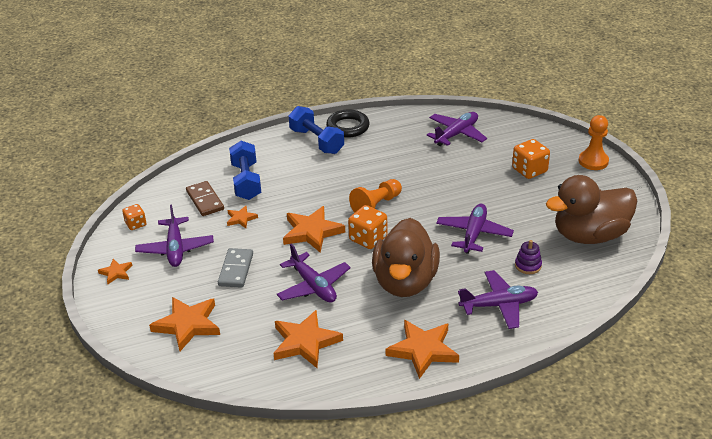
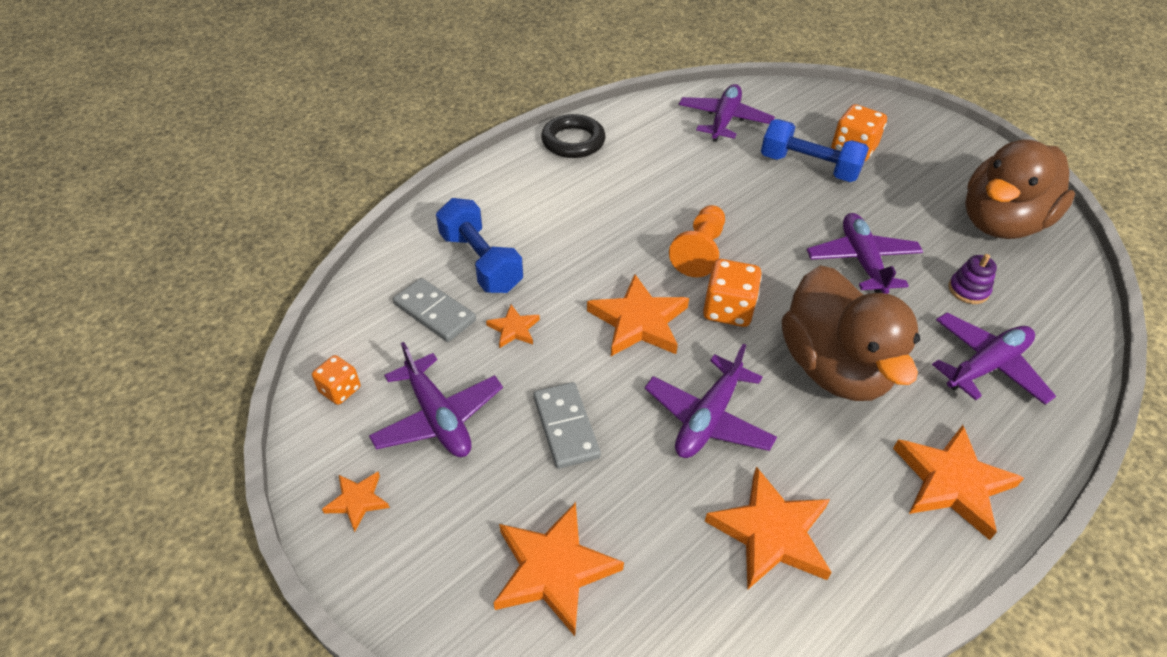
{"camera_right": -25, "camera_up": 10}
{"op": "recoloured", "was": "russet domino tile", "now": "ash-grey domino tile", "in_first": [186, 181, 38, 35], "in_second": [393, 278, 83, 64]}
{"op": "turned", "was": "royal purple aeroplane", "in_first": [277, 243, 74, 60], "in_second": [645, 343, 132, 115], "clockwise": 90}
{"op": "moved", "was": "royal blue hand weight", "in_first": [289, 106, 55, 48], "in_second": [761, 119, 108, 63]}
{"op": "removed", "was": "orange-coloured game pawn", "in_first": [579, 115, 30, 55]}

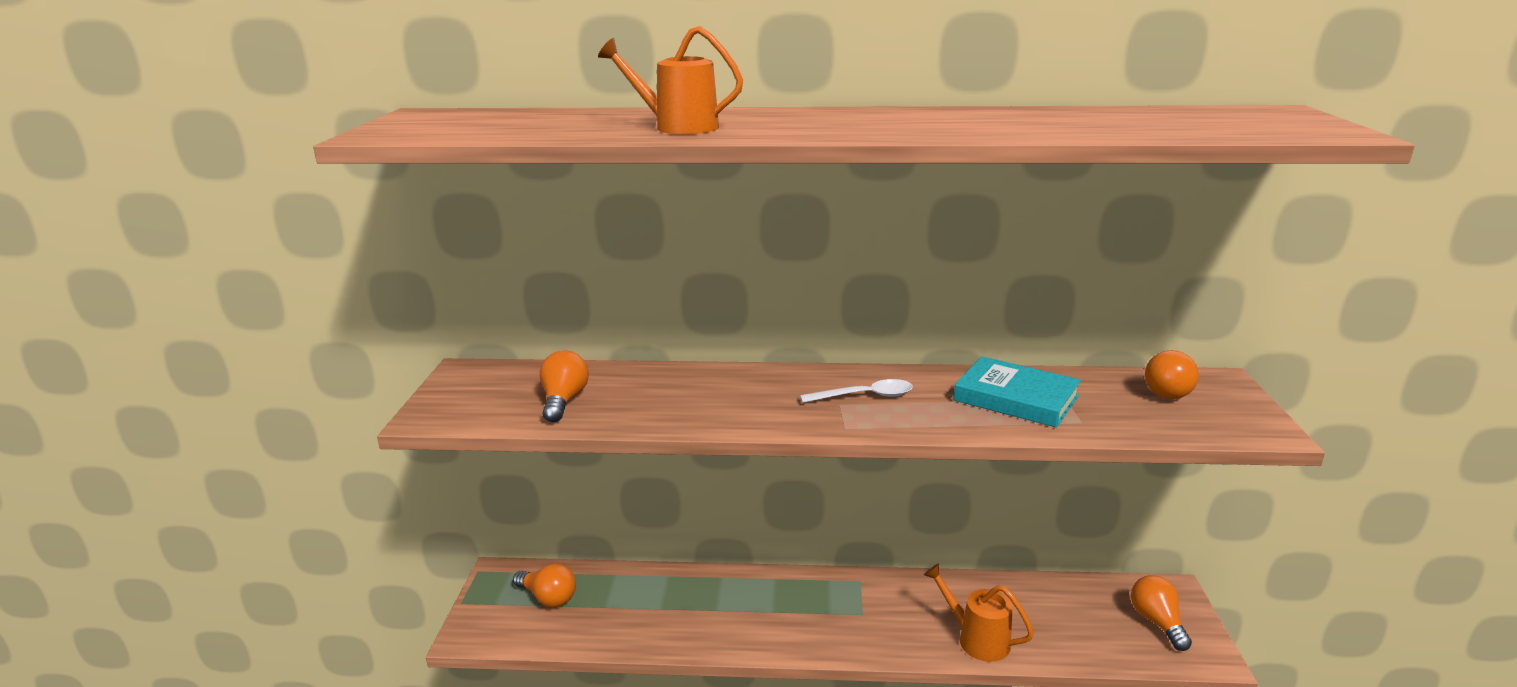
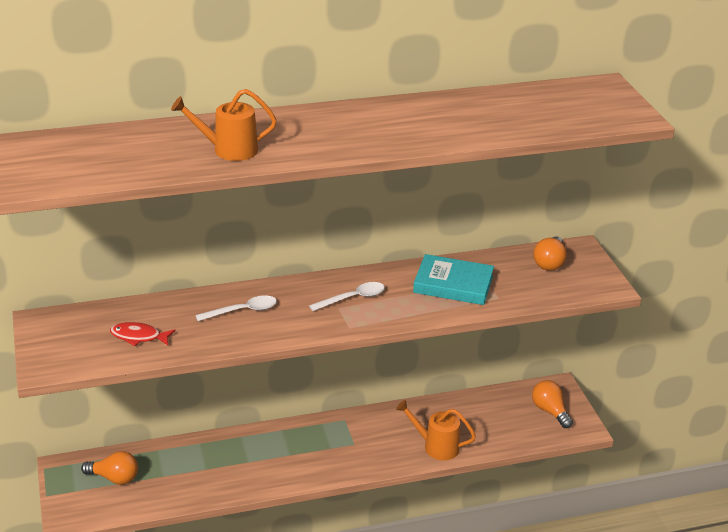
{"camera_right": -20, "camera_up": 10}
{"op": "replaced", "was": "orange-coloured bulb", "now": "crimson toy fish", "in_first": [540, 350, 49, 72], "in_second": [110, 322, 66, 24]}
{"op": "added", "now": "white teaspoon", "in_second": [195, 295, 82, 26]}

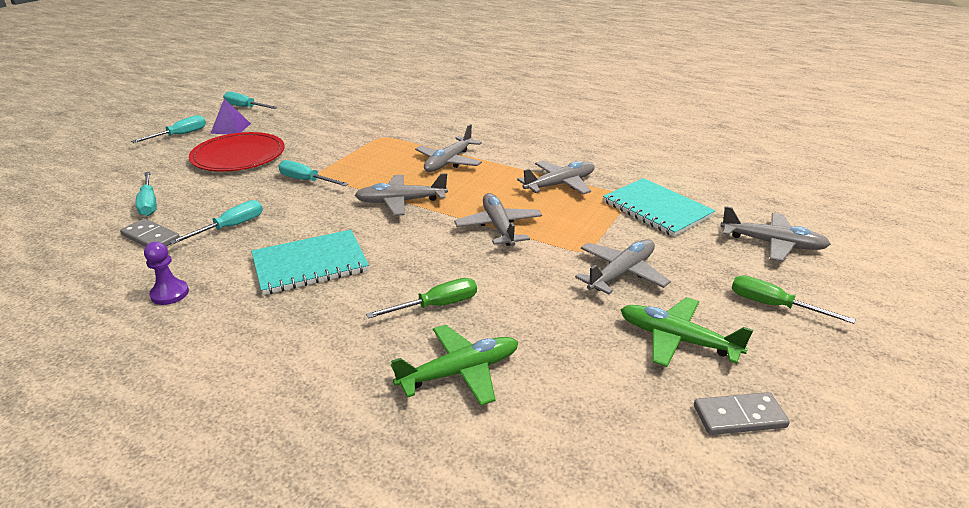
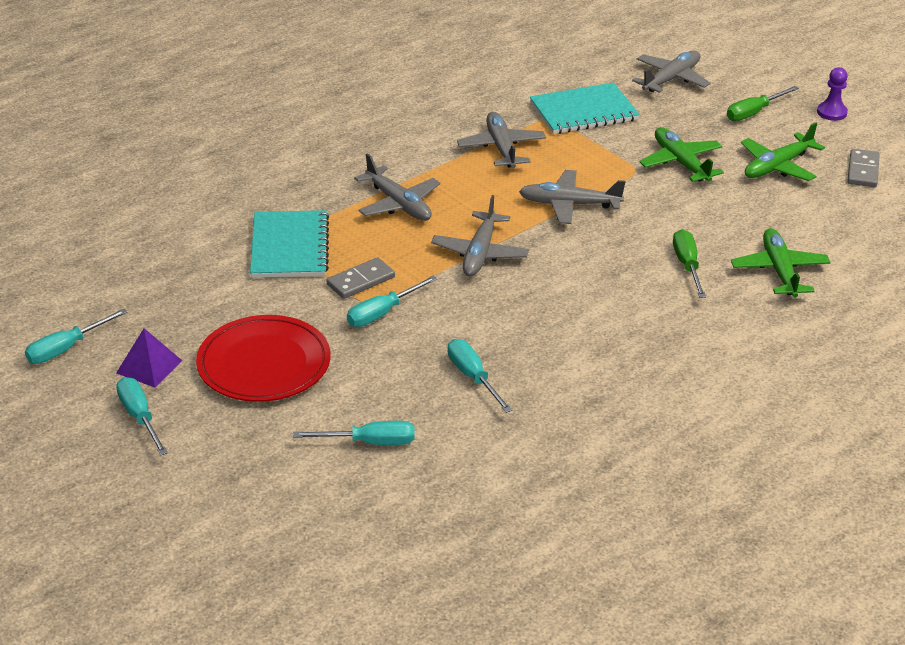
{"camera_right": -70, "camera_up": 5}
{"op": "moved", "was": "aqua exercise book", "in_first": [251, 230, 118, 65], "in_second": [250, 210, 79, 68]}
{"op": "moved", "was": "ash-grey domino tile", "in_first": [120, 219, 60, 28], "in_second": [327, 257, 68, 42]}
{"op": "recoloured", "was": "ash-grey aeroplane", "now": "green aeroplane", "in_first": [575, 239, 96, 56], "in_second": [639, 127, 85, 55]}
{"op": "moved", "was": "royal purple game pawn", "in_first": [144, 242, 45, 63], "in_second": [817, 67, 31, 54]}

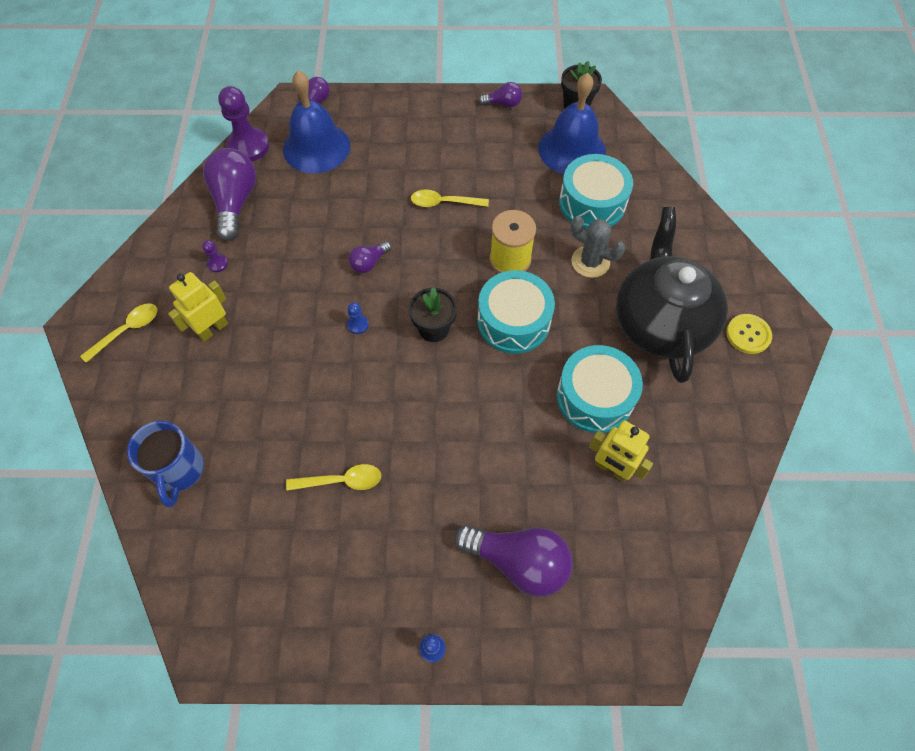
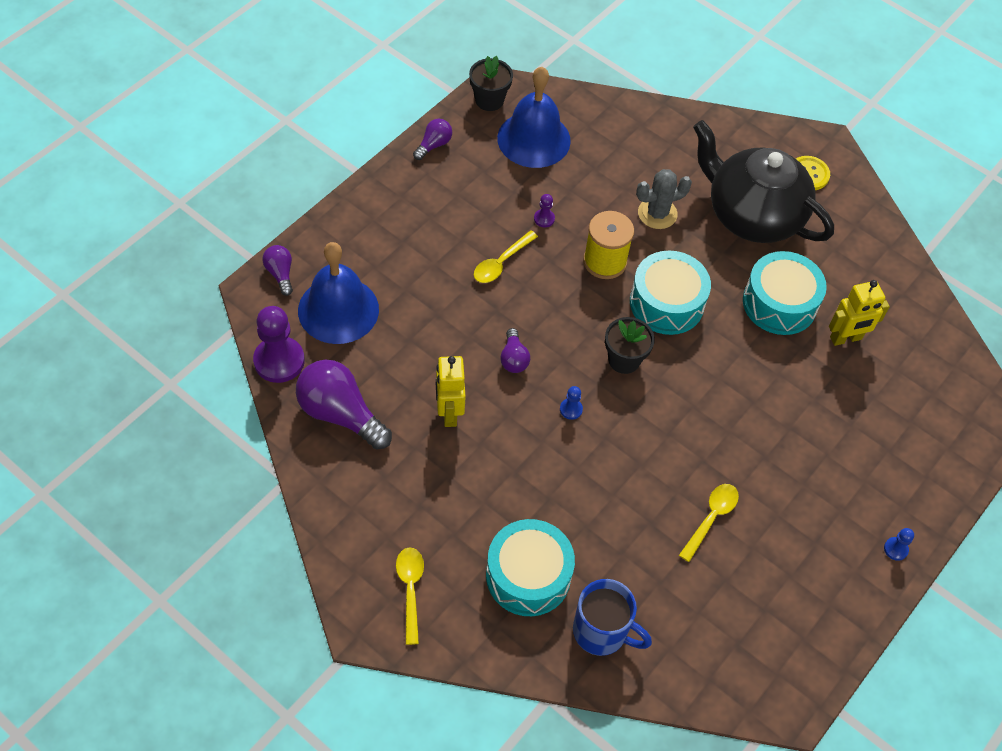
{"camera_right": -55, "camera_up": -5}
{"op": "moved", "was": "yellow robot", "in_first": [168, 272, 60, 70], "in_second": [436, 356, 30, 71]}
{"op": "moved", "was": "aqua toy drum", "in_first": [559, 154, 74, 75], "in_second": [486, 519, 89, 97]}
{"op": "moved", "was": "royal purple game pawn", "in_first": [202, 240, 26, 32], "in_second": [534, 194, 21, 34]}
{"op": "removed", "was": "royal purple bulb", "in_first": [454, 525, 119, 72]}

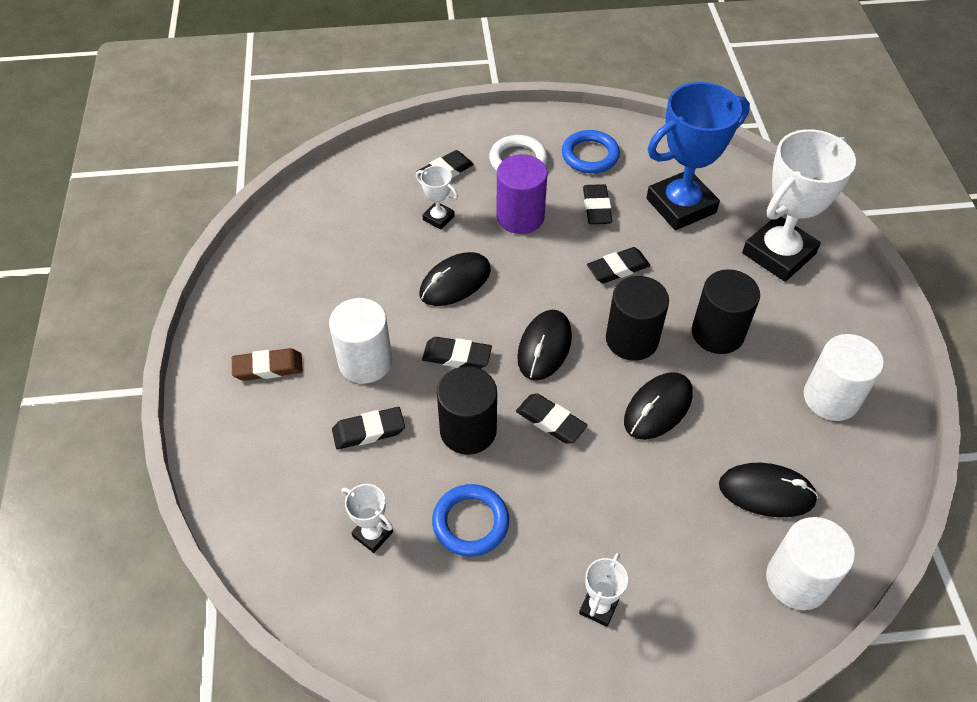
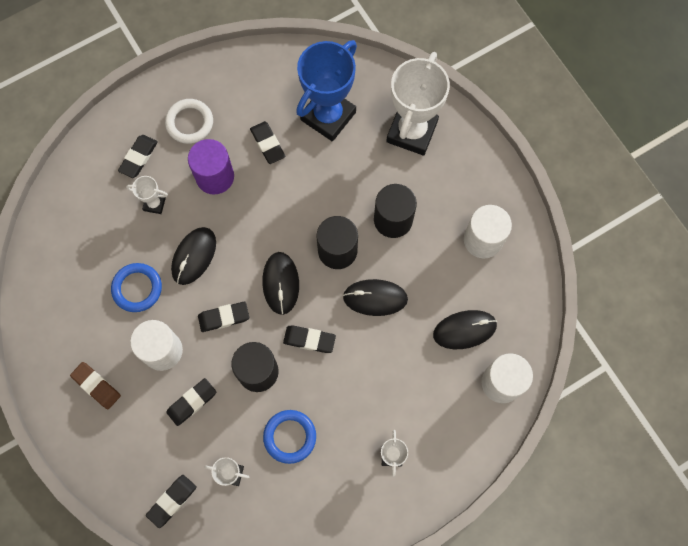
{"camera_right": -25, "camera_up": 20}
{"op": "turned", "was": "russet pencil eraser", "in_first": [232, 348, 71, 33], "in_second": [70, 362, 51, 47], "clockwise": 75}
{"op": "moved", "was": "royal blue torus", "in_first": [562, 130, 58, 43], "in_second": [111, 263, 51, 49]}
{"op": "moved", "was": "ebony pencil eraser", "in_first": [587, 247, 63, 36], "in_second": [146, 475, 51, 53]}
{"op": "turned", "was": "ebony mouse", "in_first": [624, 372, 69, 68], "in_second": [343, 279, 65, 37], "clockwise": 75}

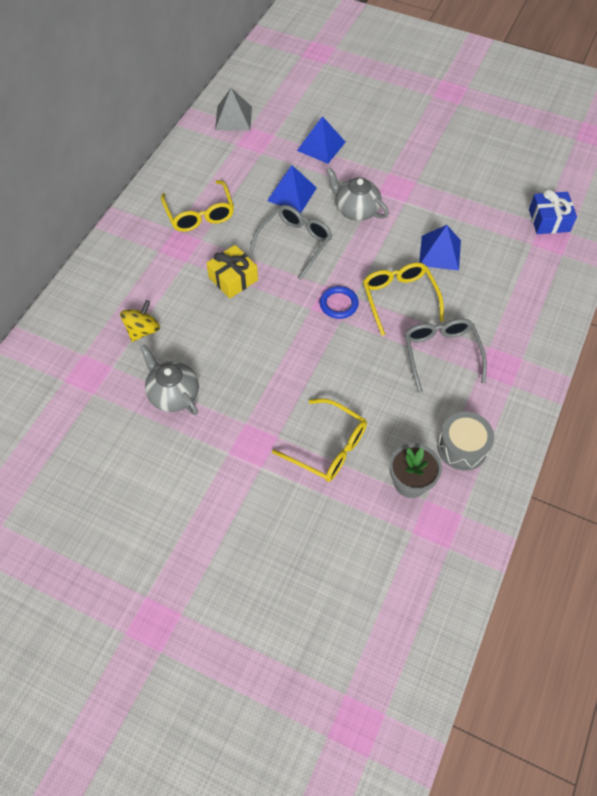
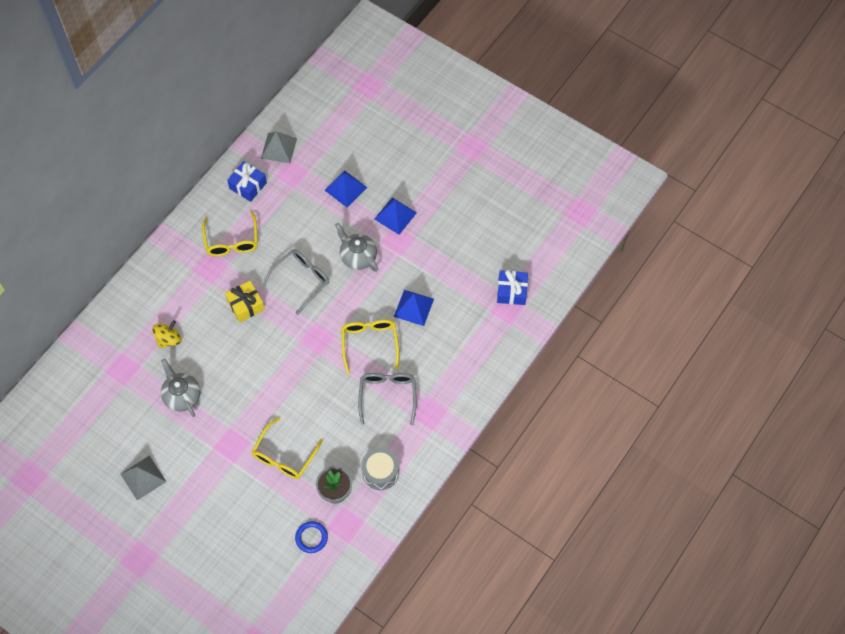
{"camera_right": 10, "camera_up": 5}
{"op": "added", "now": "ash-grey pyramid shape", "in_second": [120, 456, 46, 44]}
{"op": "added", "now": "royal blue present", "in_second": [227, 161, 40, 41]}
{"op": "turned", "was": "yellow spectacles", "in_first": [272, 398, 95, 84], "in_second": [252, 417, 71, 62], "clockwise": 75}
{"op": "moved", "was": "royal blue torus", "in_first": [320, 286, 39, 33], "in_second": [295, 521, 33, 32]}
{"op": "moved", "was": "royal blue pyramid shape", "in_first": [267, 165, 50, 48], "in_second": [374, 197, 43, 38]}

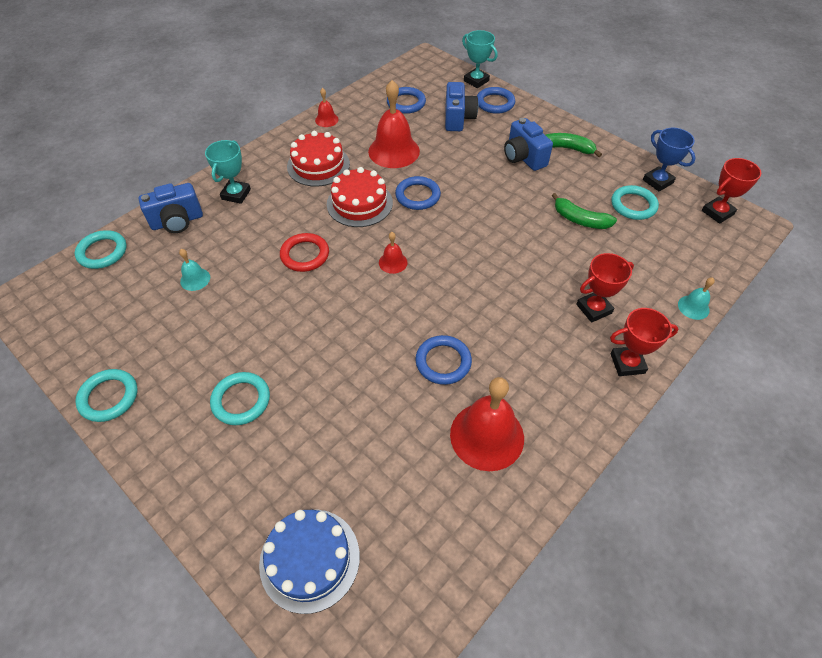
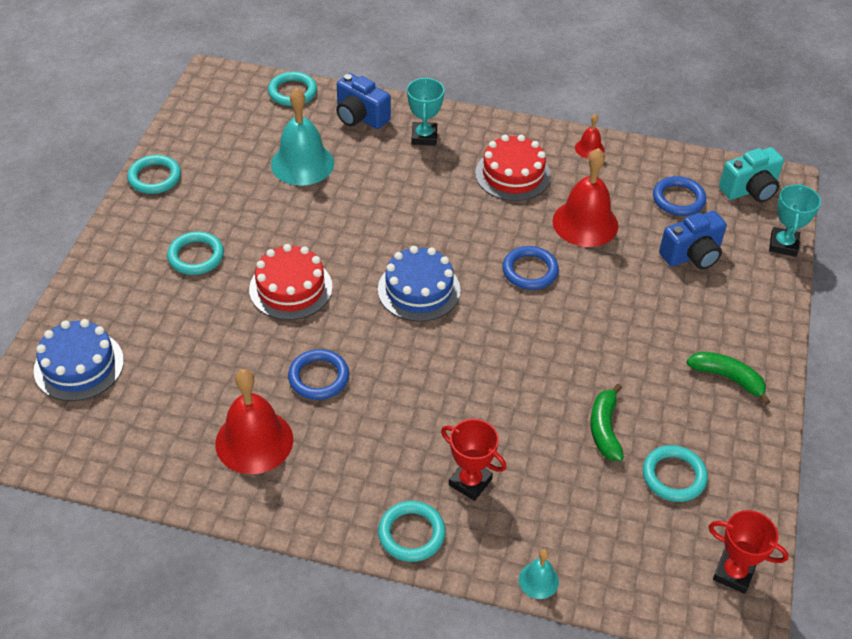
{"camera_right": 60, "camera_up": -5}
{"op": "moved", "was": "crimson layer cake", "in_first": [327, 167, 66, 60], "in_second": [249, 244, 84, 76]}
{"op": "resized", "was": "aqua school bell", "in_first": [179, 249, 31, 42], "in_second": [271, 88, 63, 98], "ratio": 2.09}
{"op": "replaced", "was": "crimson school bell", "now": "royal blue layer cake", "in_first": [379, 232, 29, 42], "in_second": [378, 246, 83, 76]}
{"op": "replaced", "was": "crimson prize cup", "now": "aqua torus", "in_first": [610, 308, 69, 68], "in_second": [378, 501, 68, 61]}
{"op": "turned", "was": "aqua prize cup", "in_first": [205, 140, 46, 64], "in_second": [407, 77, 37, 69], "clockwise": -75}
{"op": "turned", "was": "green banana fruit", "in_first": [546, 133, 56, 24], "in_second": [687, 351, 83, 54], "clockwise": -45}
{"op": "added", "now": "aqua camera", "in_second": [719, 147, 65, 55]}
{"op": "removed", "was": "crimson torus", "in_first": [280, 233, 49, 39]}
{"op": "removed", "was": "royal blue torus", "in_first": [477, 87, 38, 27]}
{"op": "removed", "was": "royal blue camera", "in_first": [504, 118, 49, 53]}
{"op": "removed", "was": "royal blue prize cup", "in_first": [643, 128, 53, 64]}

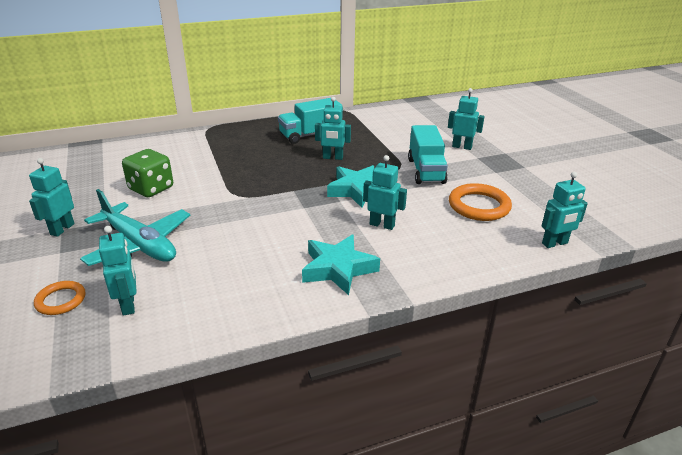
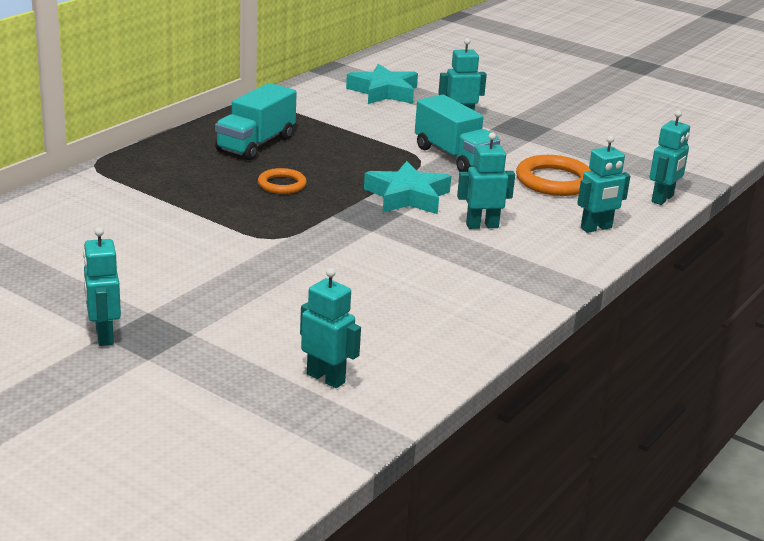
{"camera_right": -35, "camera_up": -5}
{"op": "moved", "was": "orange-coloured torus", "in_first": [34, 281, 52, 34], "in_second": [258, 168, 49, 26]}
{"op": "moved", "was": "aqua star", "in_first": [302, 234, 78, 61], "in_second": [346, 64, 72, 40]}
{"op": "moved", "was": "aqua robot", "in_first": [315, 97, 36, 63], "in_second": [577, 136, 53, 97]}
{"op": "removed", "was": "aqua aeroplane", "in_first": [80, 189, 110, 77]}
{"op": "removed", "was": "green die", "in_first": [122, 149, 51, 48]}

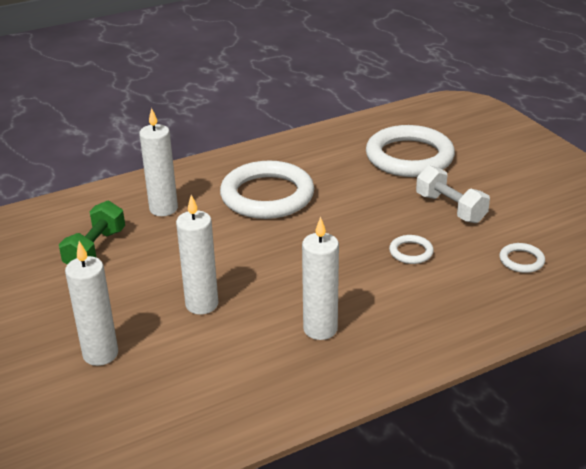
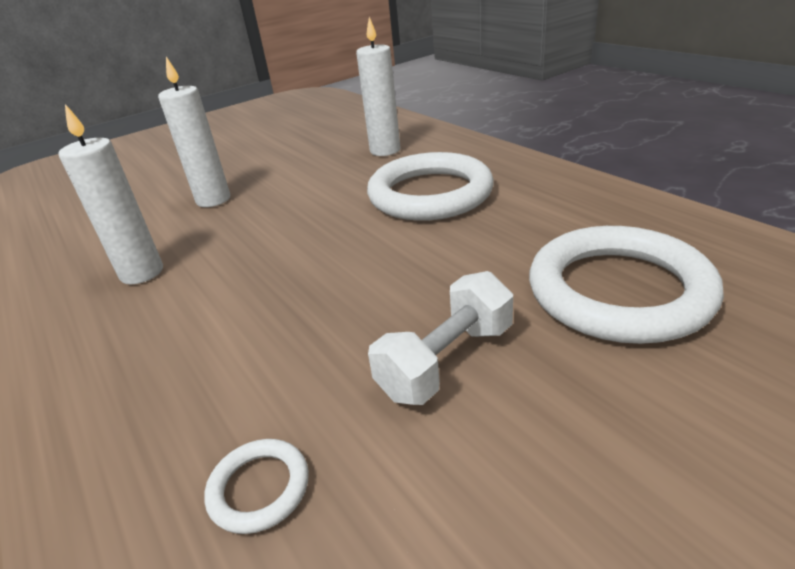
{"camera_right": 85, "camera_up": 0}
{"op": "removed", "was": "green hand weight", "in_first": [59, 201, 66, 63]}
{"op": "removed", "was": "white pillar candle", "in_first": [65, 241, 53, 125]}
{"op": "removed", "was": "white torus", "in_first": [389, 235, 45, 29]}

